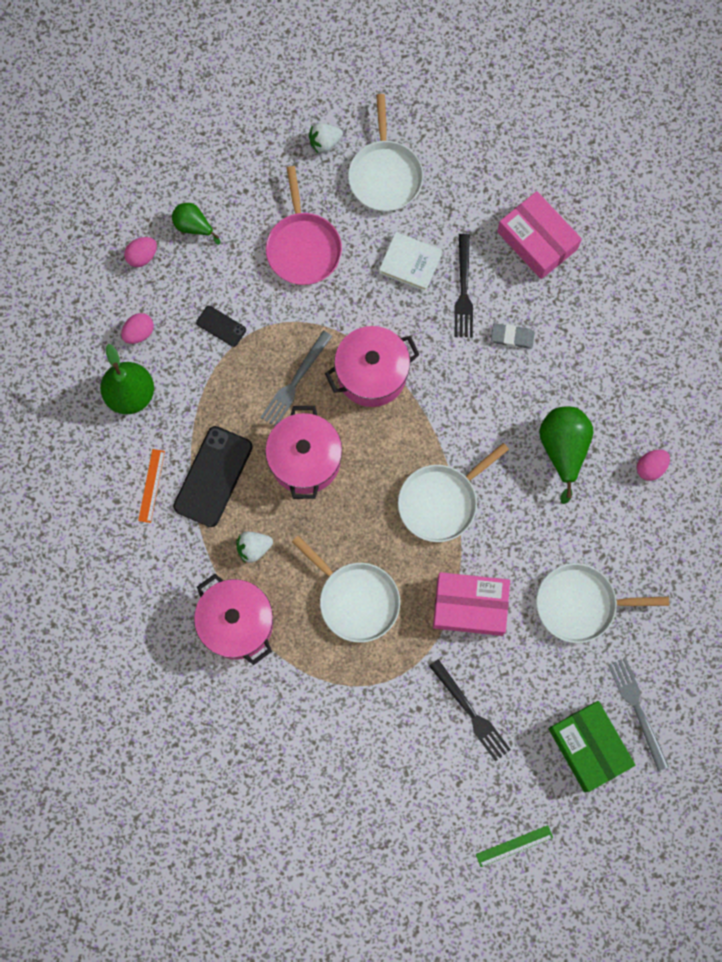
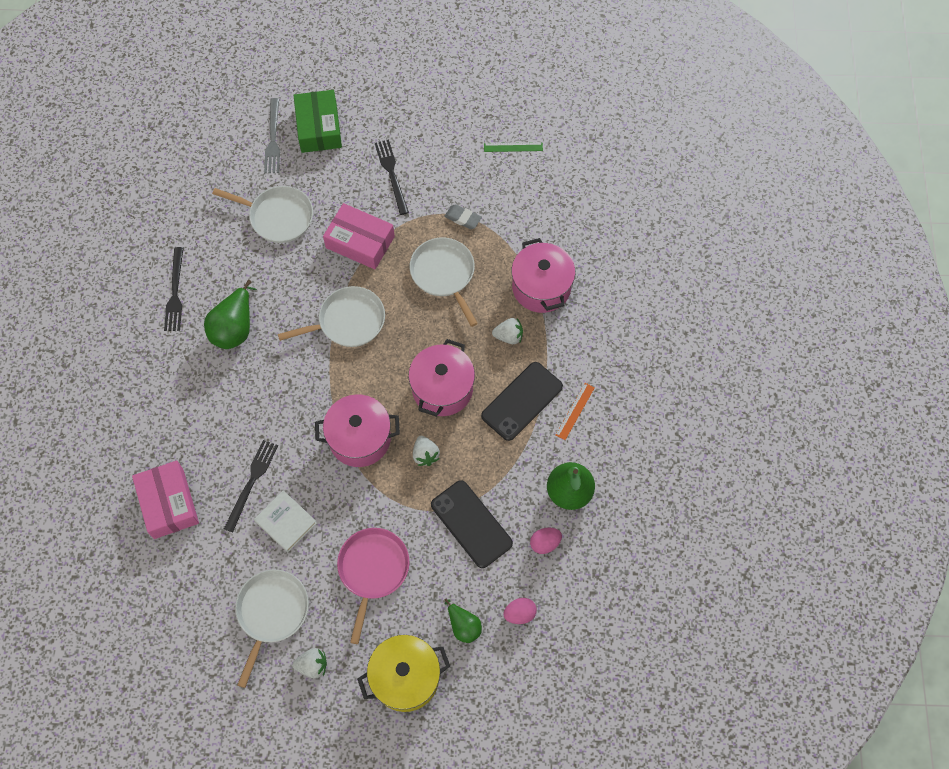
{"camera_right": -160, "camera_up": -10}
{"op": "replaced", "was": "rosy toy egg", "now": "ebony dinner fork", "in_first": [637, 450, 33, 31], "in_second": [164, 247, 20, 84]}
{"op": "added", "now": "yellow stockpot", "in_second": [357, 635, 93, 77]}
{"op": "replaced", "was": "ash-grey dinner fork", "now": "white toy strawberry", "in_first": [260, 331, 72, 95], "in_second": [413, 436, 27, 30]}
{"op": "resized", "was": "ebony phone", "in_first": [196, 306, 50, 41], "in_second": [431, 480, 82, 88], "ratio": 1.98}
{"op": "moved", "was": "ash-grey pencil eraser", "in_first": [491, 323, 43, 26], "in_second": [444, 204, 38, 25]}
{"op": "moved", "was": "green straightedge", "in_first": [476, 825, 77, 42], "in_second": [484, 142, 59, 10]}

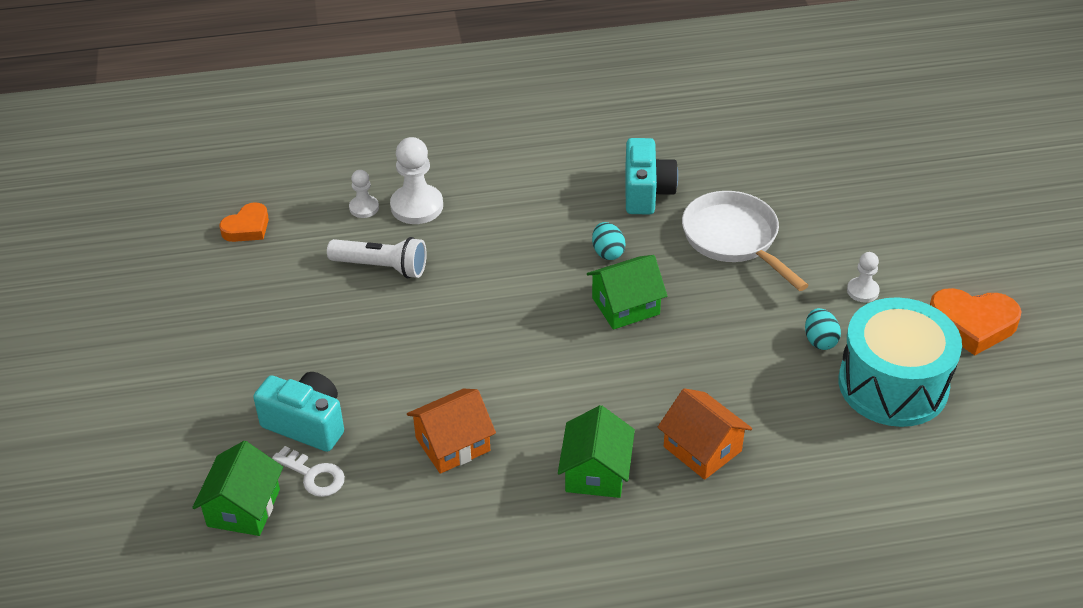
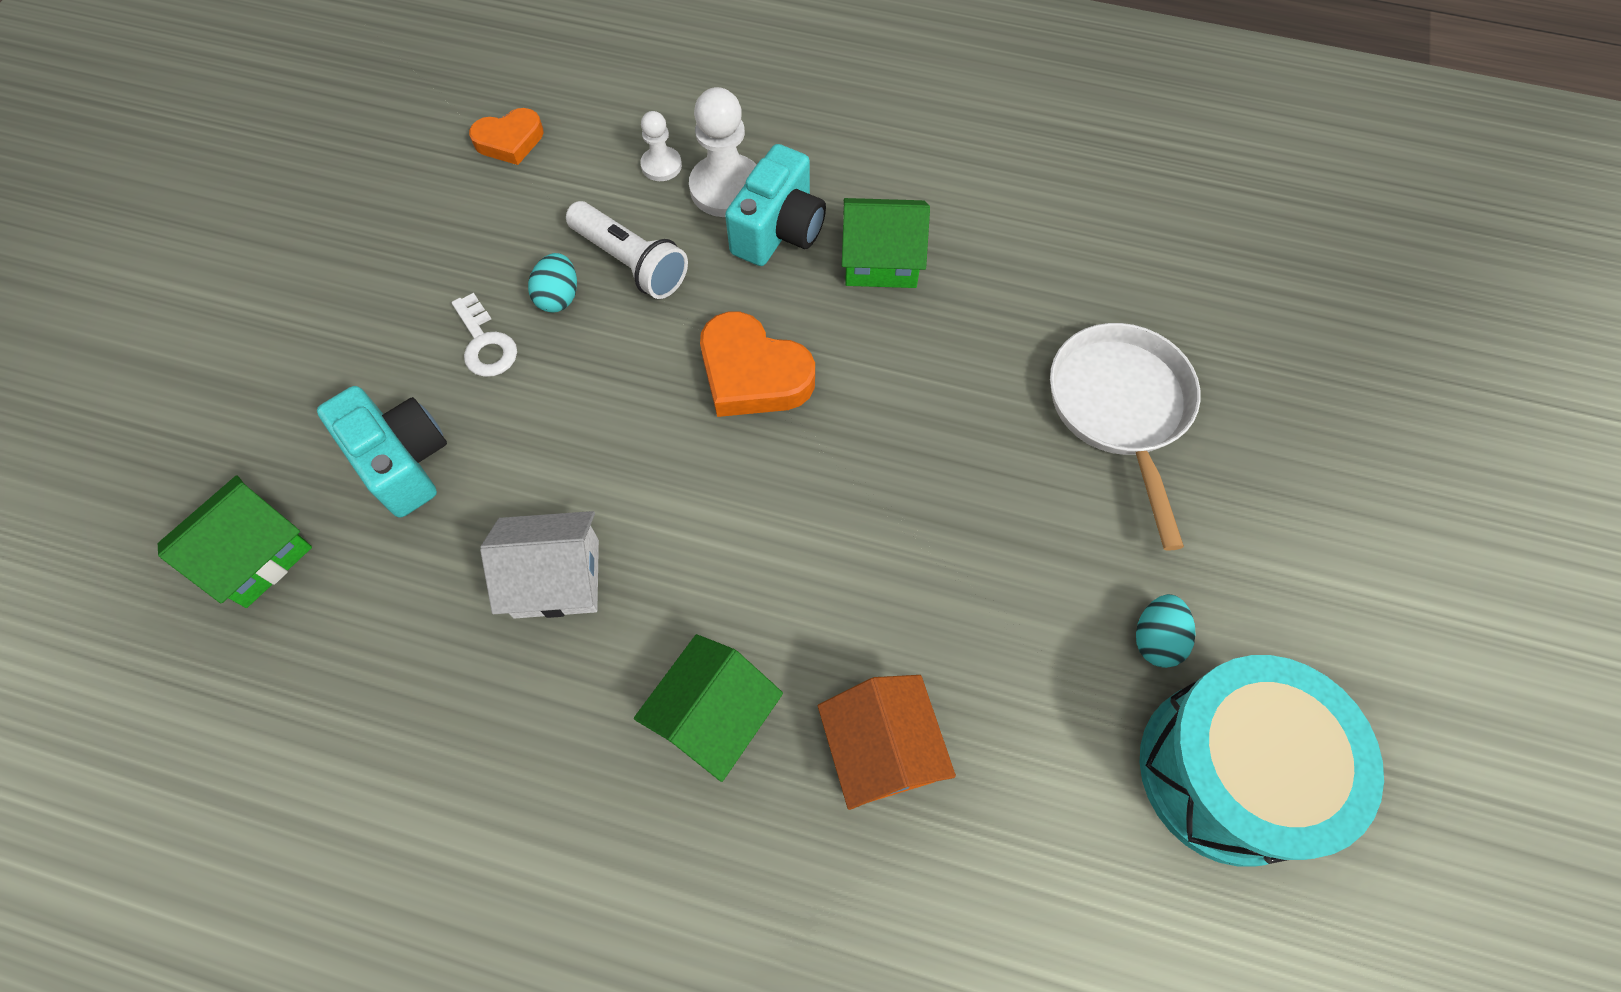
{"camera_right": 25, "camera_up": 20}
{"op": "moved", "was": "white latchkey", "in_first": [272, 446, 73, 51], "in_second": [452, 293, 65, 84]}
{"op": "recoloured", "was": "orange-coloured toy house", "now": "white toy house", "in_first": [407, 389, 89, 85], "in_second": [480, 511, 119, 108]}
{"op": "moved", "was": "aqua toy egg", "in_first": [592, 222, 34, 38], "in_second": [528, 253, 49, 60]}
{"op": "moved", "was": "orange-coloured love heart", "in_first": [930, 288, 92, 67], "in_second": [700, 312, 115, 105]}
{"op": "moved", "was": "aqua camera", "in_first": [625, 138, 53, 76], "in_second": [725, 144, 101, 122]}
{"op": "moved", "was": "green toy house", "in_first": [587, 255, 80, 75], "in_second": [842, 198, 88, 90]}
{"op": "removed", "was": "white game pawn", "in_first": [847, 252, 33, 50]}

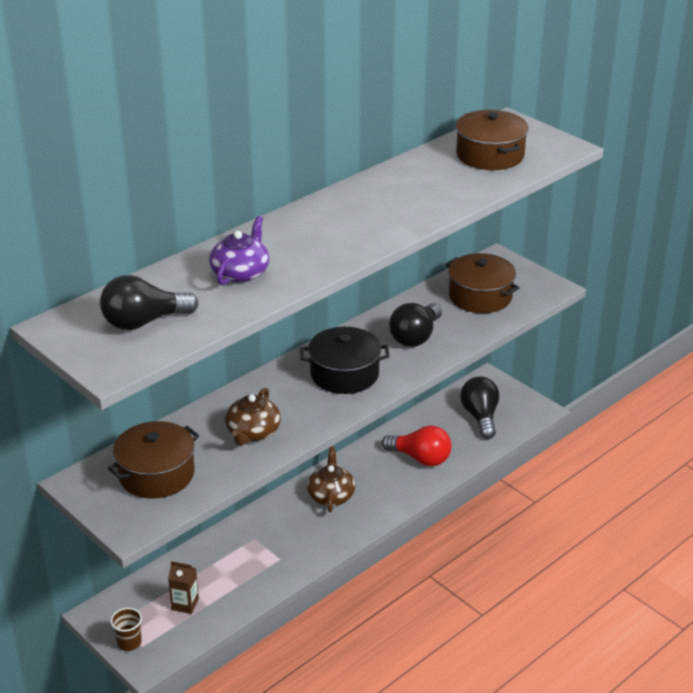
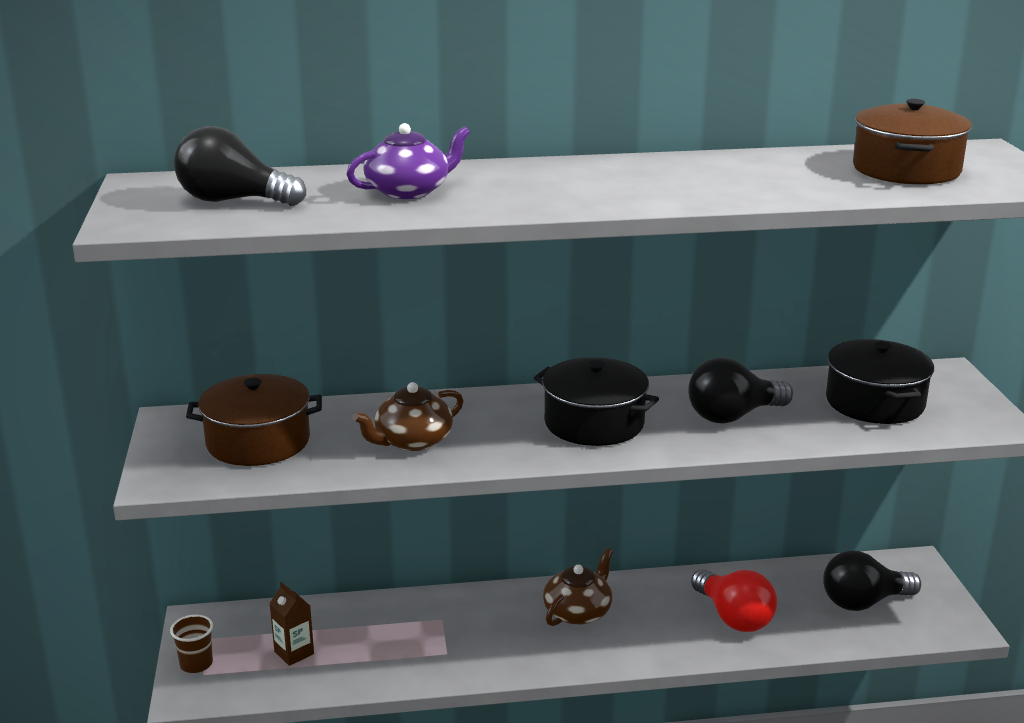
{"camera_right": 35, "camera_up": -10}
{"op": "turned", "was": "ebony bulb", "in_first": [460, 377, 39, 62], "in_second": [823, 551, 98, 60], "clockwise": -135}
{"op": "recoloured", "was": "russet stockpot", "now": "ebony stockpot", "in_first": [445, 253, 74, 60], "in_second": [826, 339, 108, 85]}

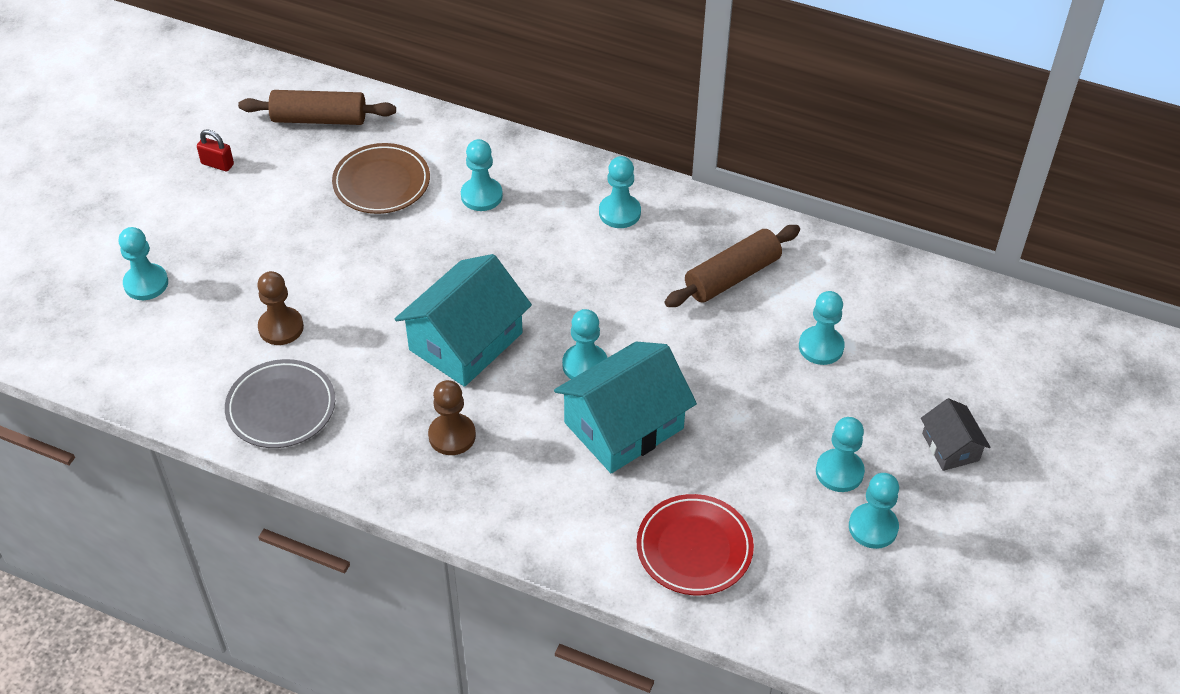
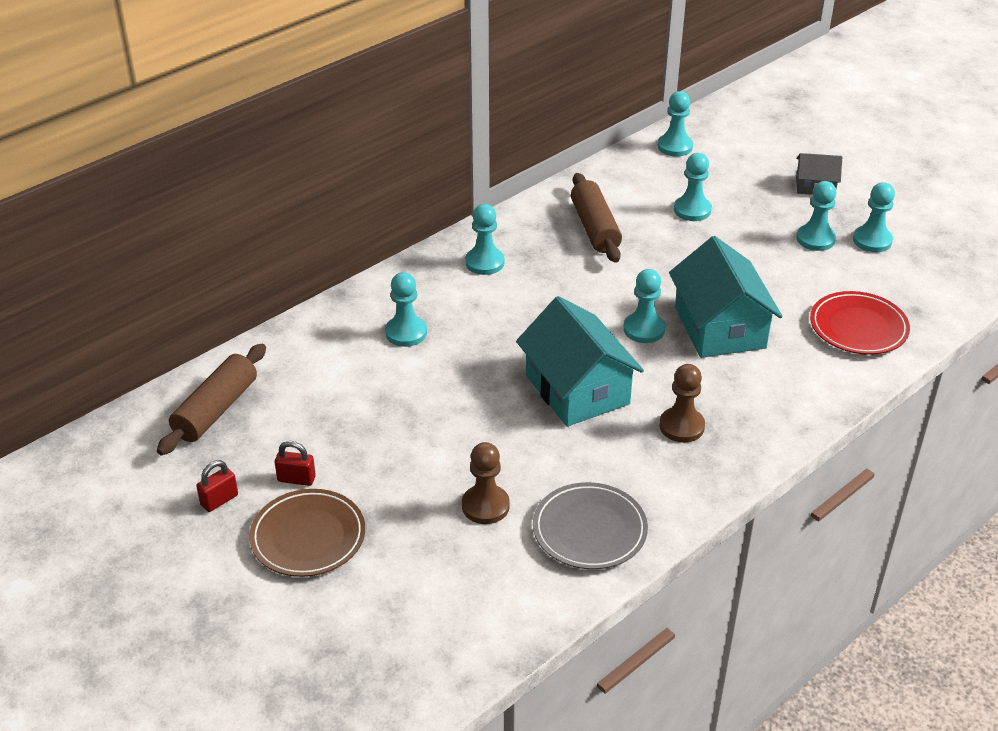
{"camera_right": -65, "camera_up": -10}
{"op": "moved", "was": "russet flat dish", "in_first": [332, 143, 98, 71], "in_second": [249, 489, 116, 88]}
{"op": "added", "now": "crimson lock", "in_second": [275, 441, 41, 45]}
{"op": "moved", "was": "aqua game pawn", "in_first": [119, 227, 49, 73], "in_second": [658, 91, 35, 65]}

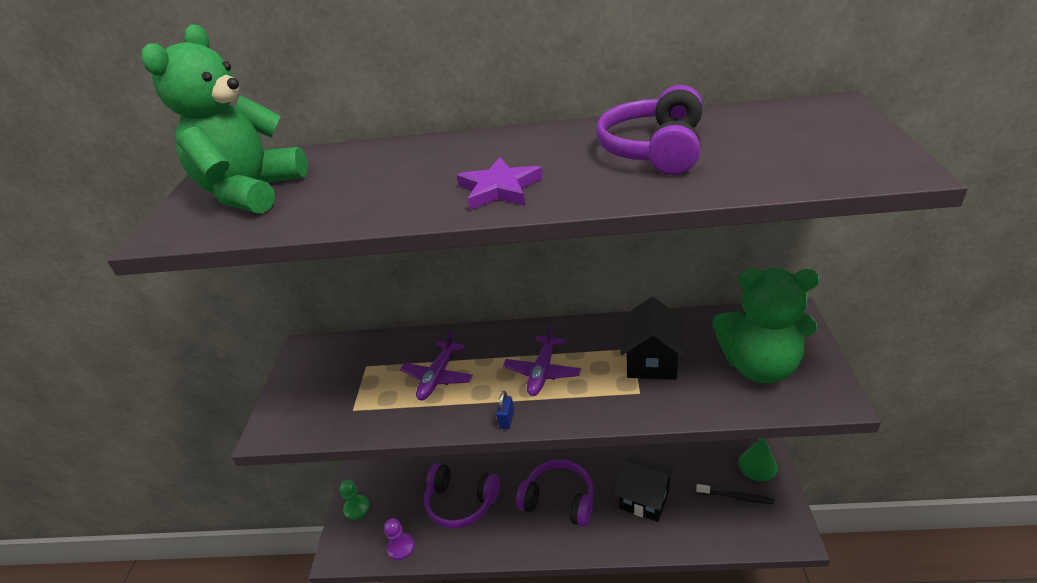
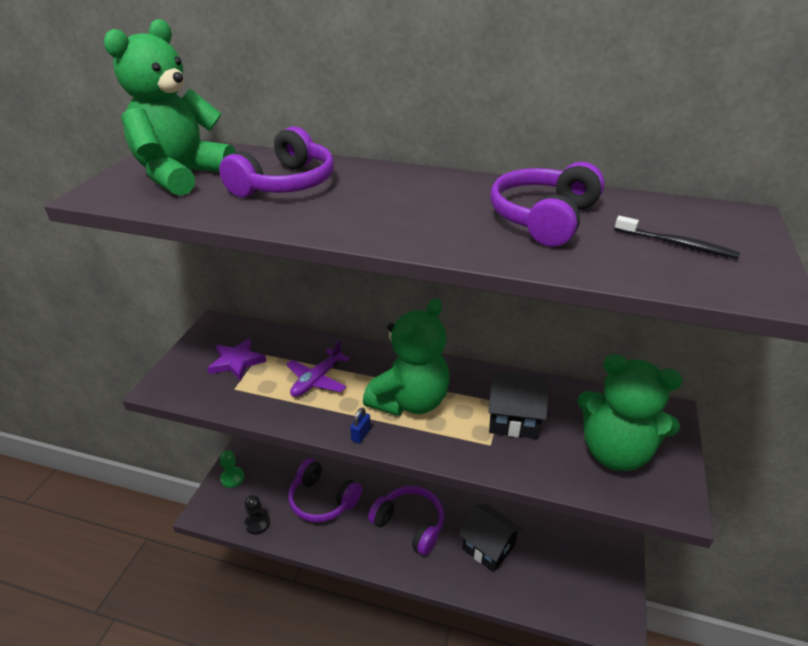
{"camera_right": 10, "camera_up": 0}
{"op": "moved", "was": "royal purple star", "in_first": [457, 157, 86, 53], "in_second": [207, 338, 60, 43]}
{"op": "added", "now": "royal purple over-ear headphones", "in_second": [219, 127, 115, 70]}
{"op": "recoloured", "was": "royal purple game pawn", "now": "ebony game pawn", "in_first": [384, 518, 30, 42], "in_second": [244, 495, 26, 40]}
{"op": "replaced", "was": "royal purple aeroplane", "now": "green stuffed bear", "in_first": [503, 324, 78, 72], "in_second": [363, 298, 87, 118]}
{"op": "turned", "was": "ebony toy house", "in_first": [620, 297, 65, 83], "in_second": [488, 371, 62, 68], "clockwise": 75}
{"op": "moved", "was": "ebony toothbrush", "in_first": [696, 484, 78, 20], "in_second": [615, 216, 125, 43]}
{"op": "removed", "was": "green cone", "in_first": [738, 438, 40, 43]}

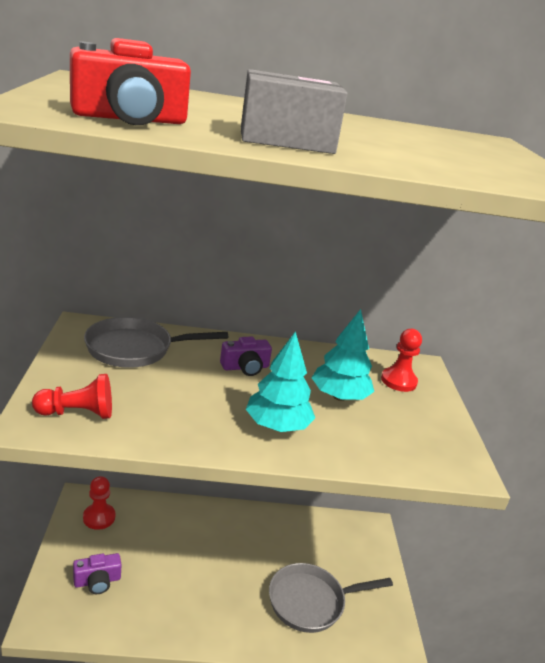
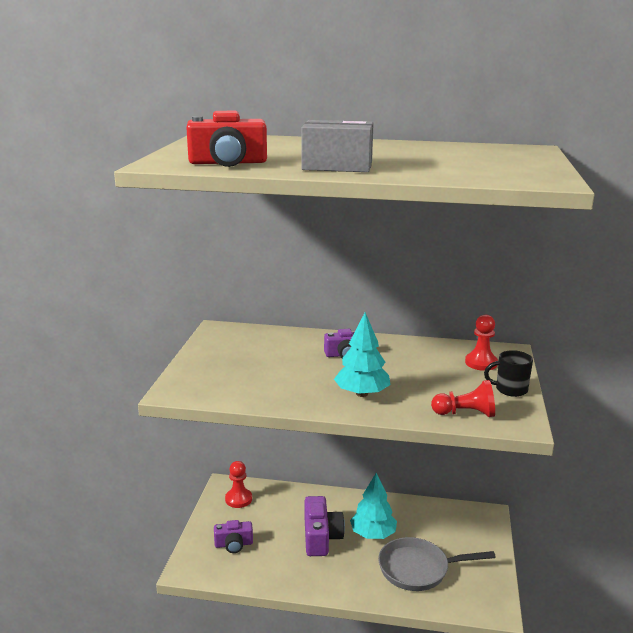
{"camera_right": 15, "camera_up": -5}
{"op": "added", "now": "royal purple camera", "in_second": [305, 496, 40, 60]}
{"op": "moved", "was": "aqua toy tree", "in_first": [312, 309, 62, 92], "in_second": [350, 473, 47, 66]}
{"op": "moved", "was": "crimson game pawn", "in_first": [32, 374, 80, 45], "in_second": [431, 380, 64, 37]}
{"op": "added", "now": "ebony mug", "in_second": [484, 350, 49, 47]}
{"op": "removed", "was": "ash-grey frying pan", "in_first": [84, 317, 144, 51]}

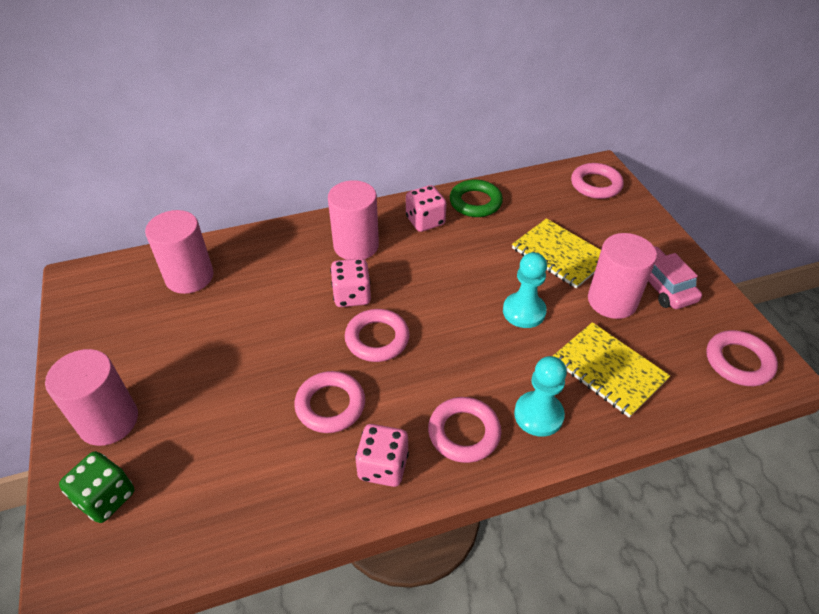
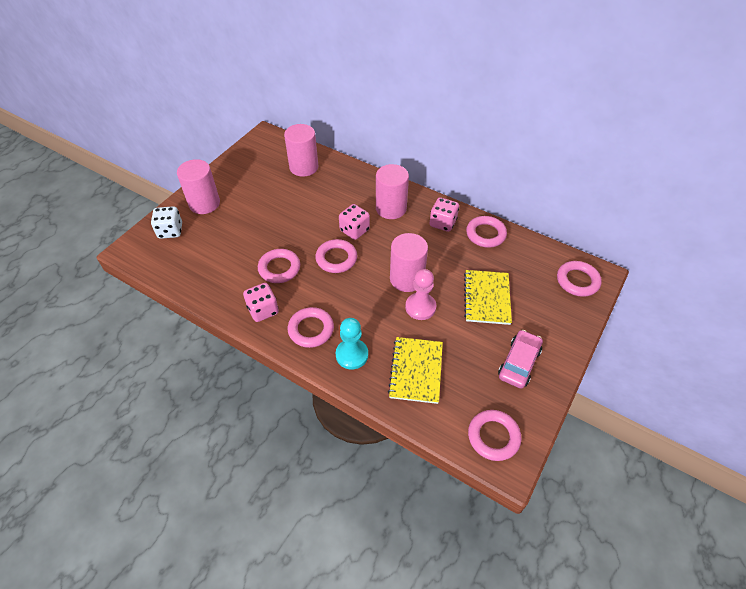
{"camera_right": 50, "camera_up": 5}
{"op": "recoloured", "was": "green die", "now": "white die", "in_first": [59, 451, 75, 72], "in_second": [151, 206, 31, 33]}
{"op": "moved", "was": "rosy cylinder", "in_first": [588, 233, 69, 86], "in_second": [390, 233, 38, 59]}
{"op": "recoloured", "was": "aqua game pawn", "now": "rosy game pawn", "in_first": [503, 252, 44, 76], "in_second": [405, 269, 31, 51]}
{"op": "recoloured", "was": "green torus", "now": "rosy torus", "in_first": [450, 180, 53, 37], "in_second": [466, 216, 41, 32]}

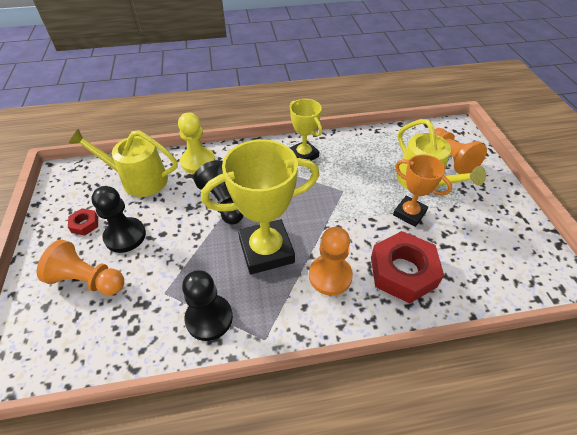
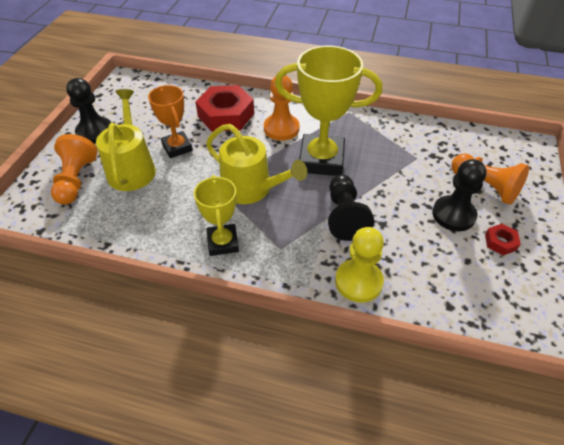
{"camera_right": -155, "camera_up": 0}
{"op": "moved", "was": "ebony game pawn", "in_first": [182, 270, 51, 71], "in_second": [66, 78, 46, 66]}
{"op": "moved", "was": "yellow watering pot", "in_first": [69, 129, 109, 68], "in_second": [206, 124, 101, 80]}

